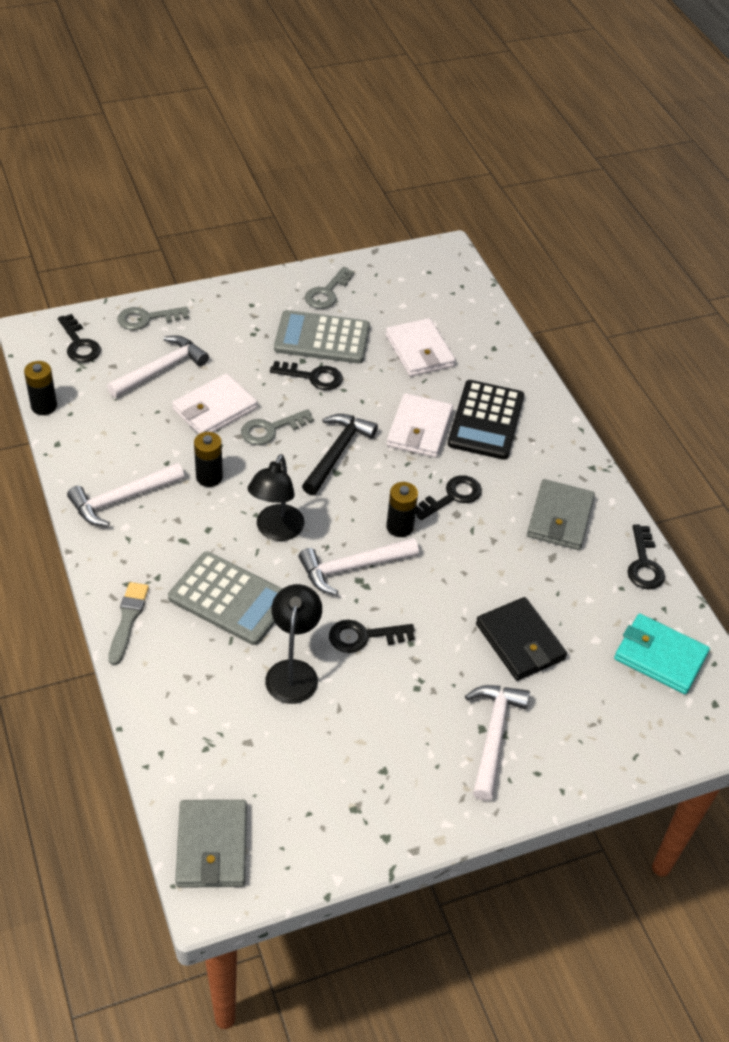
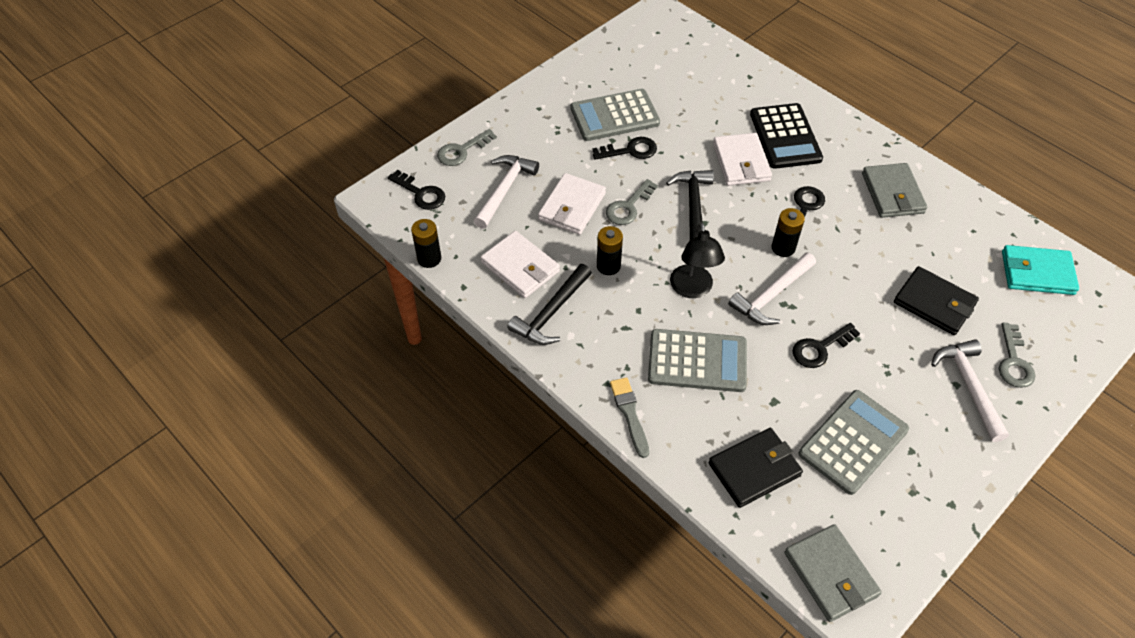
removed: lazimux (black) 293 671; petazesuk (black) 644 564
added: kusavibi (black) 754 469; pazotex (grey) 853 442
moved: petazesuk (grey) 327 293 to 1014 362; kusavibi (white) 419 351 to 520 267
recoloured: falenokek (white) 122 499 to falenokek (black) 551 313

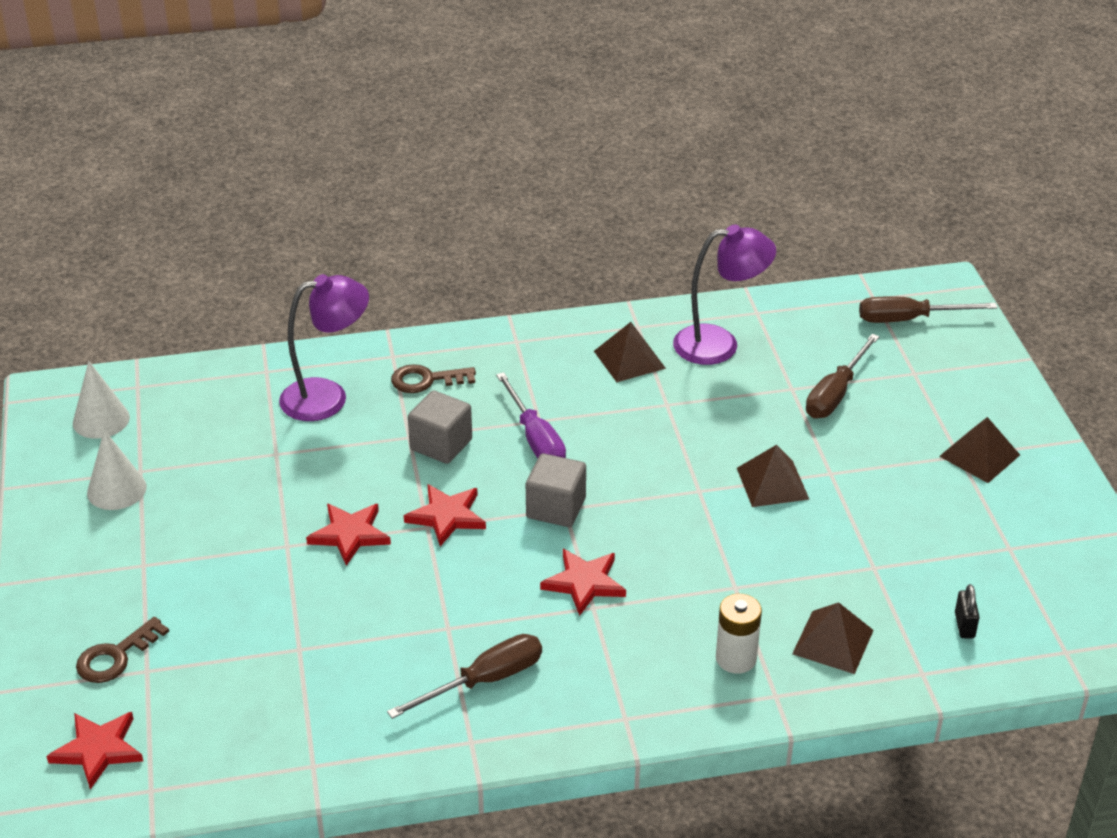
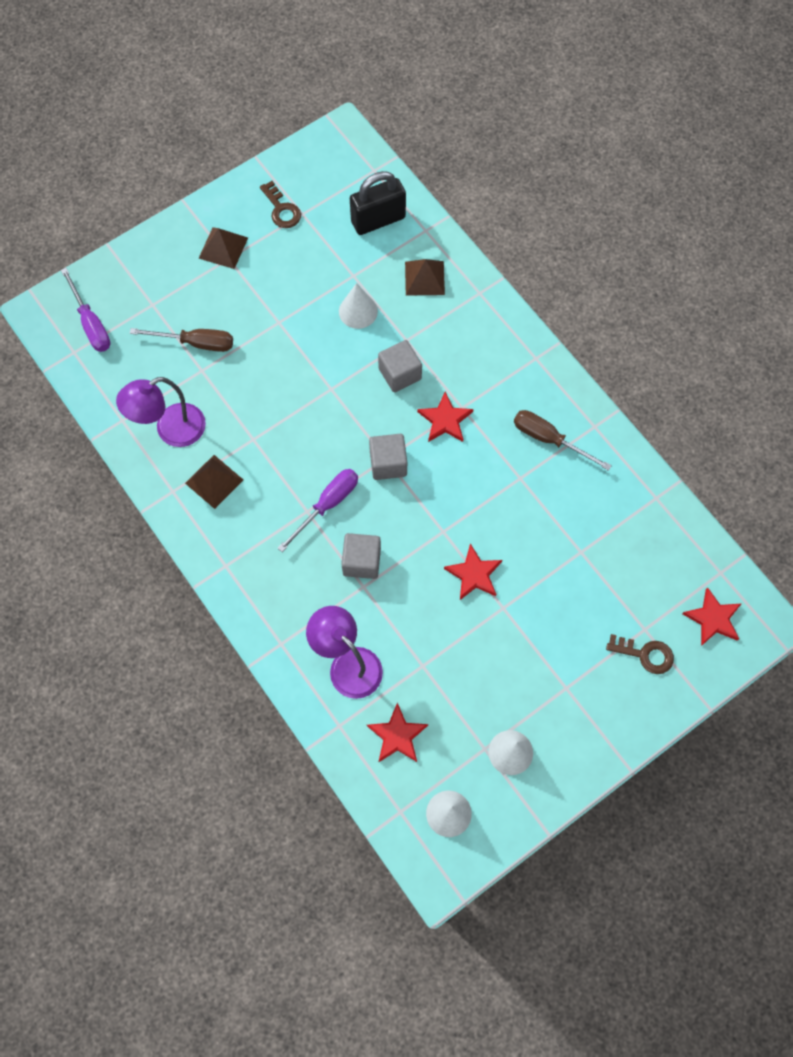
removed: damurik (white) 736 658; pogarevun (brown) 772 483
added: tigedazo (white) 358 311; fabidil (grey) 400 374
moved: petazesuk (brown) 426 380 to 281 209; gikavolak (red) 447 516 to 397 735
recoloured: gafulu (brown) 909 319 to gafulu (purple) 91 323
turned: lazimux (purple) 719 344 = 171 430 90 degrees counterclockwise
resized: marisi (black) 964 625 = 378 220 x2.32

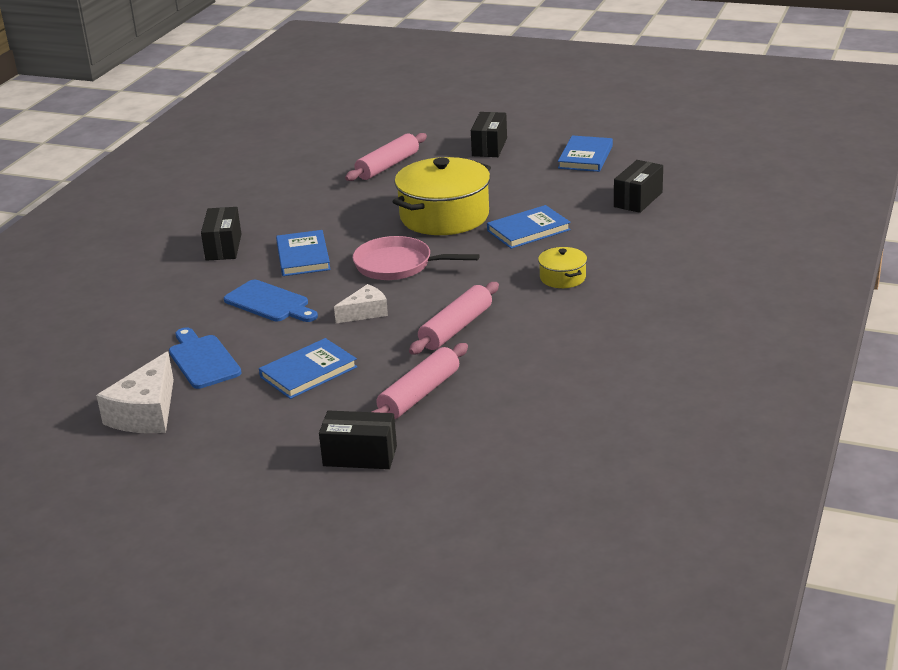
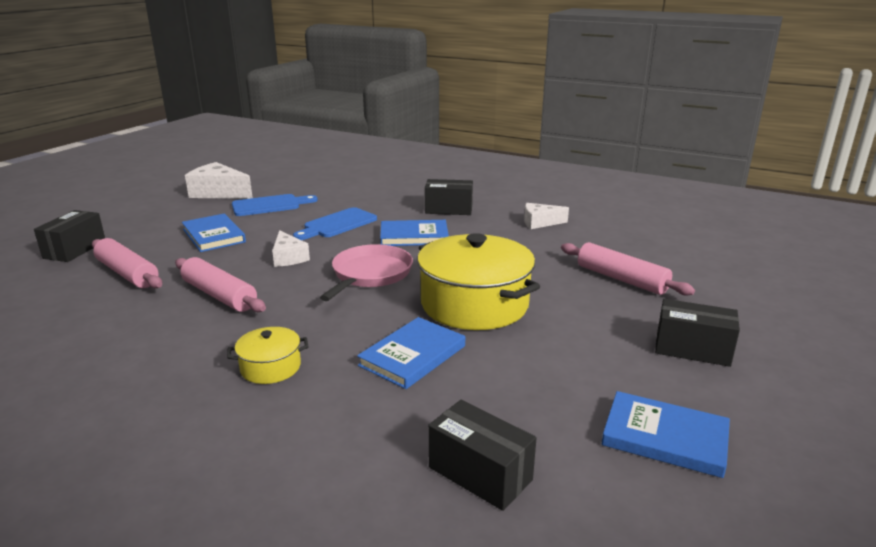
added: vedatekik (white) 539 223
turned: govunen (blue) 528 230 = 412 356 60 degrees clockwise

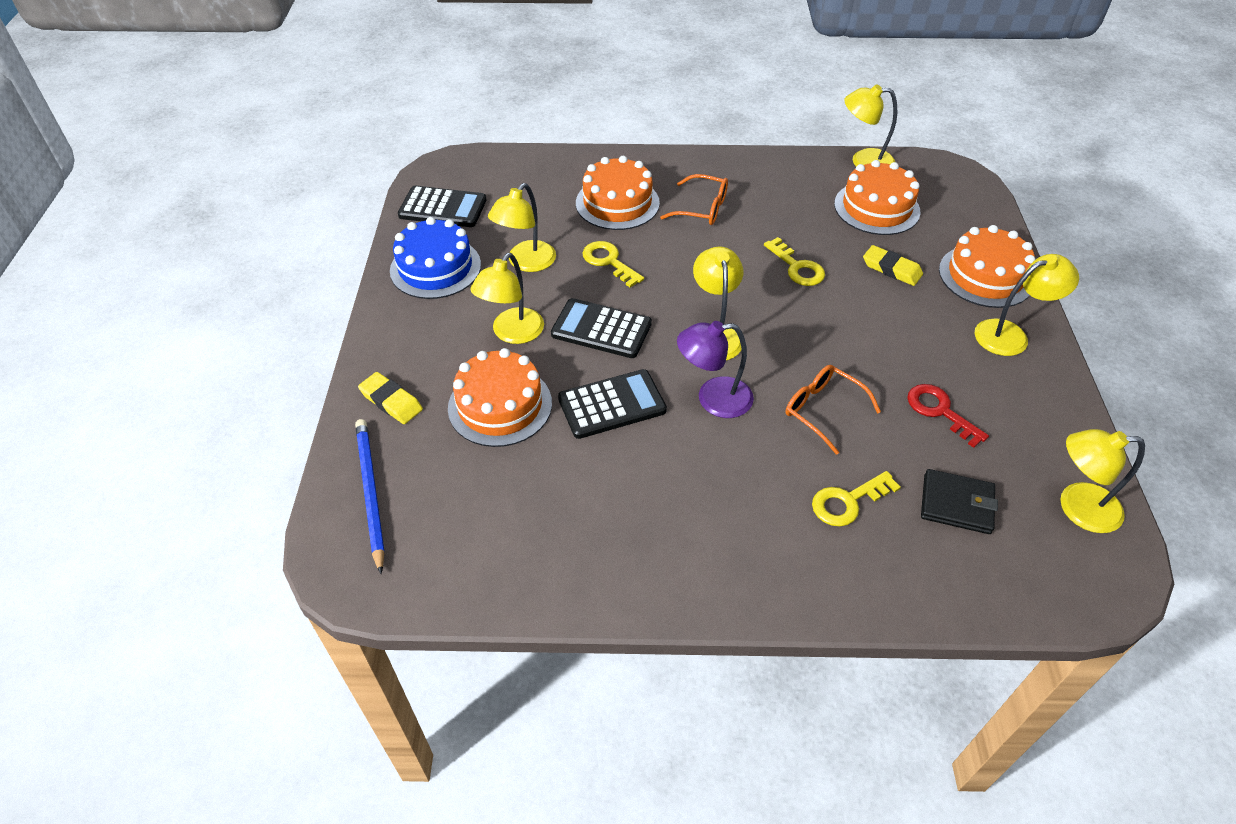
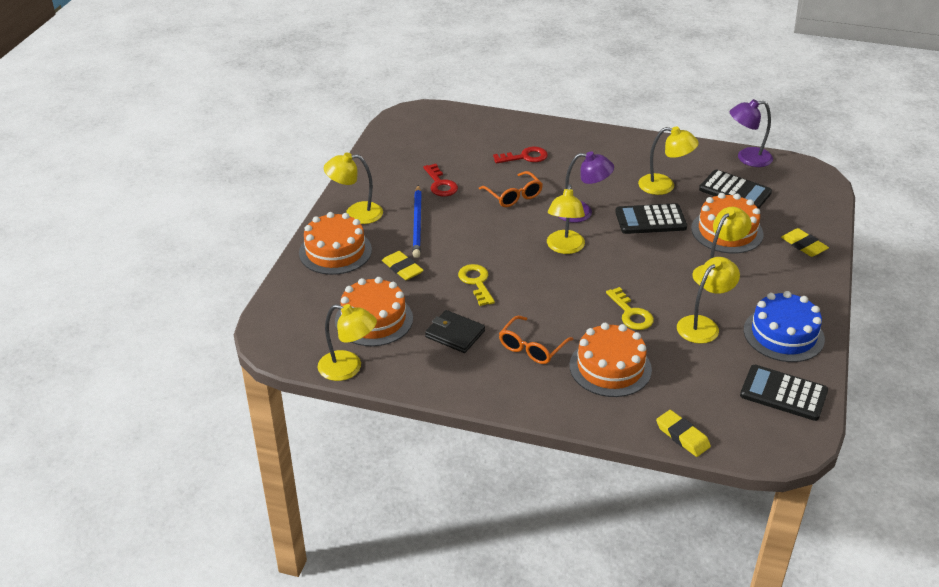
added: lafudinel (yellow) 682 436; lazimux (purple) 747 158
moved: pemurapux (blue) 370 492 to 417 223; pazotex (black) 601 329 to 735 191; kusavibi (black) 956 504 to 455 334; lazimux (yellow) 1077 507 to 664 186
recoloured: petazesuk (yellow) 847 502 to petazesuk (red) 525 157
turned: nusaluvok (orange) 702 208 = 532 347 90 degrees counterclockwise

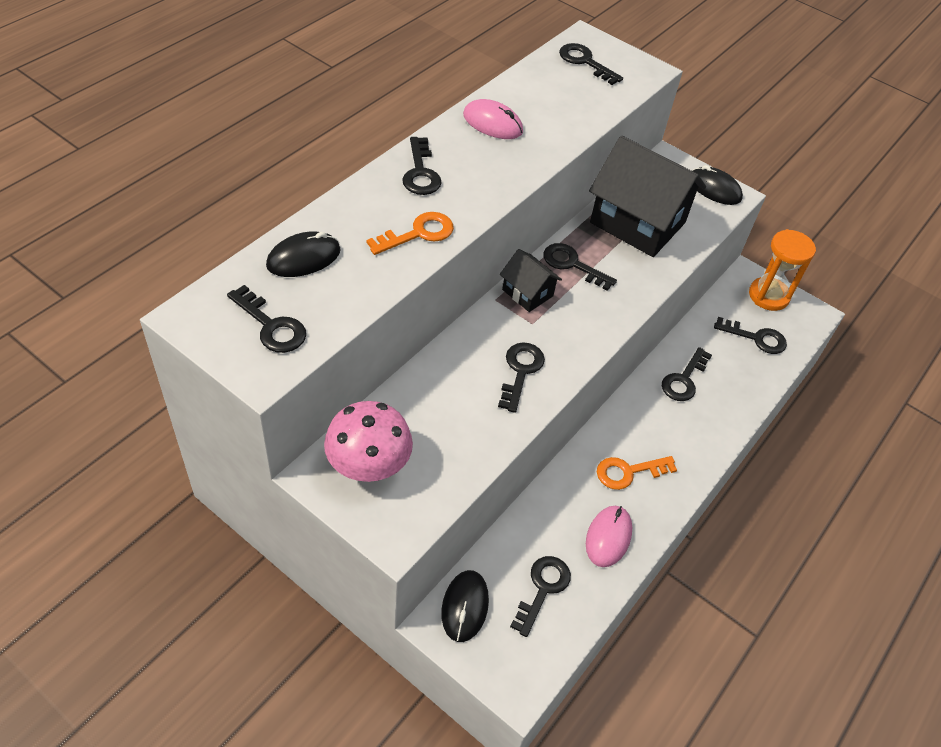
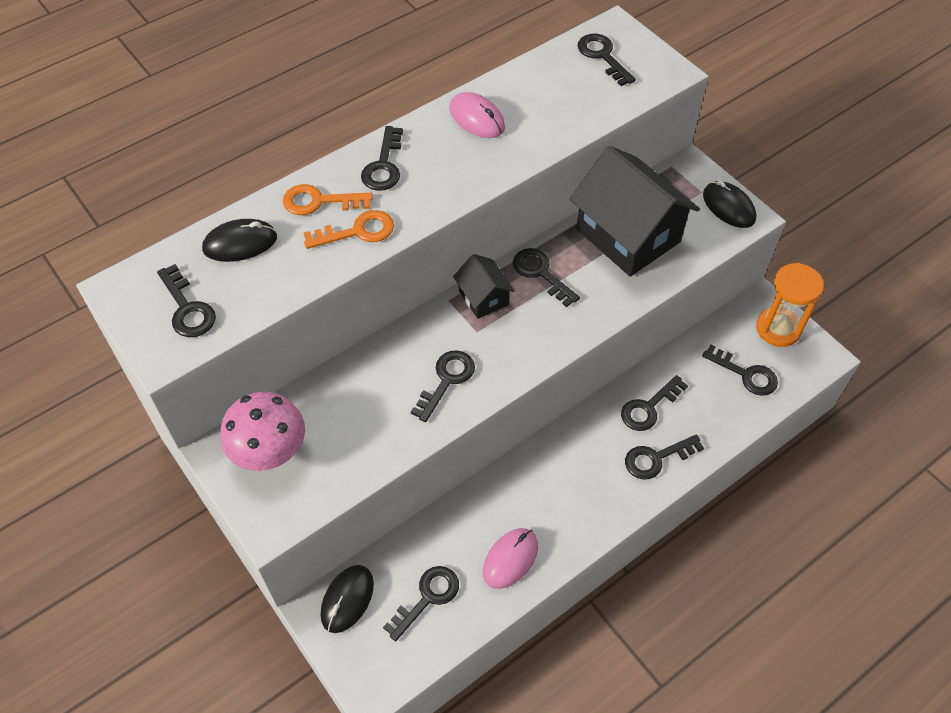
added: petazesuk (black) 656 458
moved: petazesuk (orange) 628 472 to 319 201

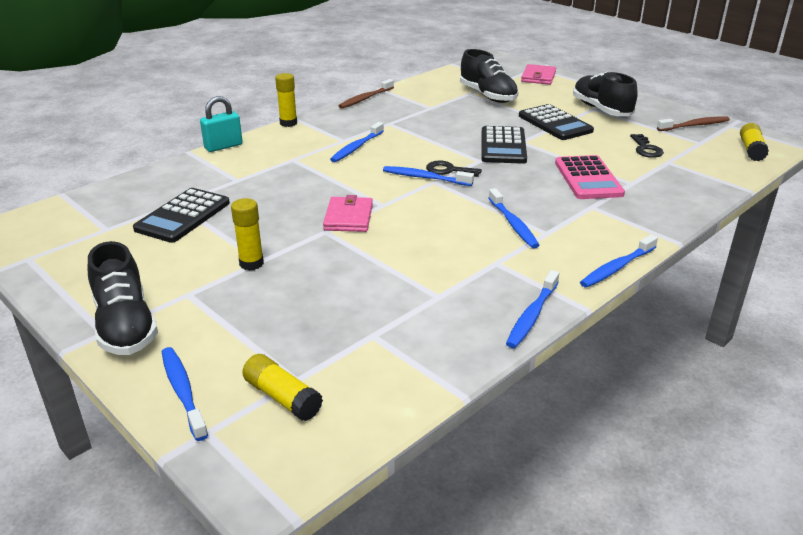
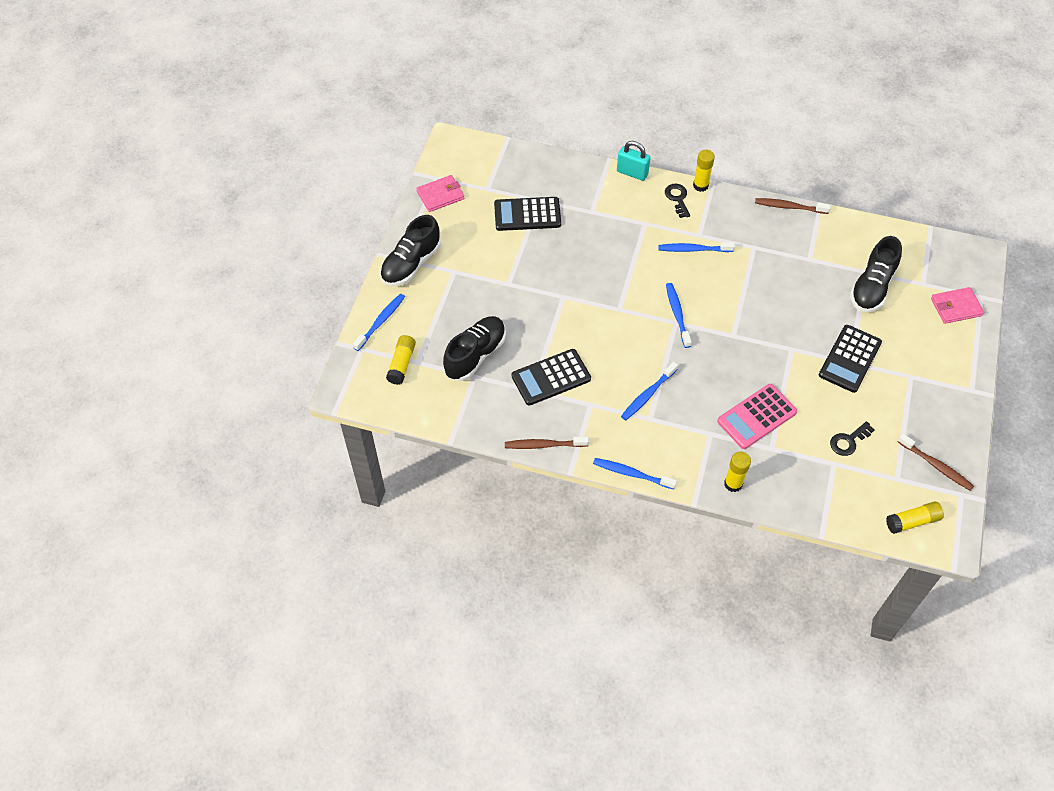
moved: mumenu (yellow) 251 263 to 733 484; kusavibi (pink) 348 217 to 440 195; petazesuk (black) 448 170 to 677 198; pazotex (black) 503 146 to 551 378; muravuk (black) 601 110 to 475 355
recoloured: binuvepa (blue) 532 315 to binuvepa (brown) 544 445

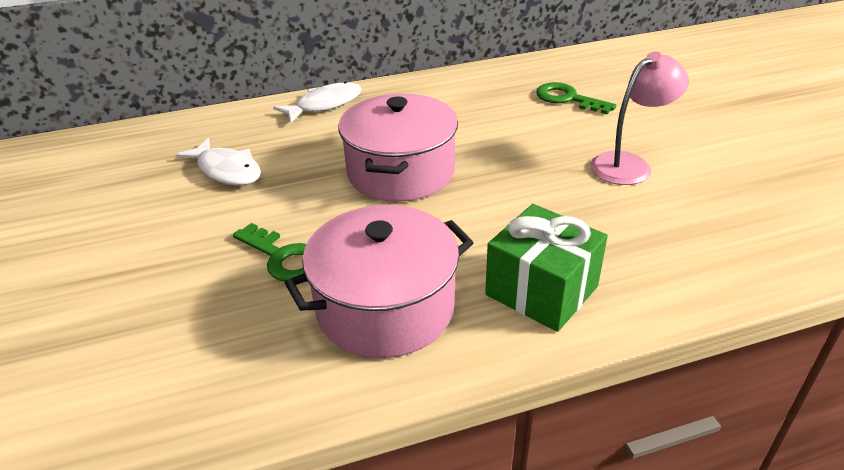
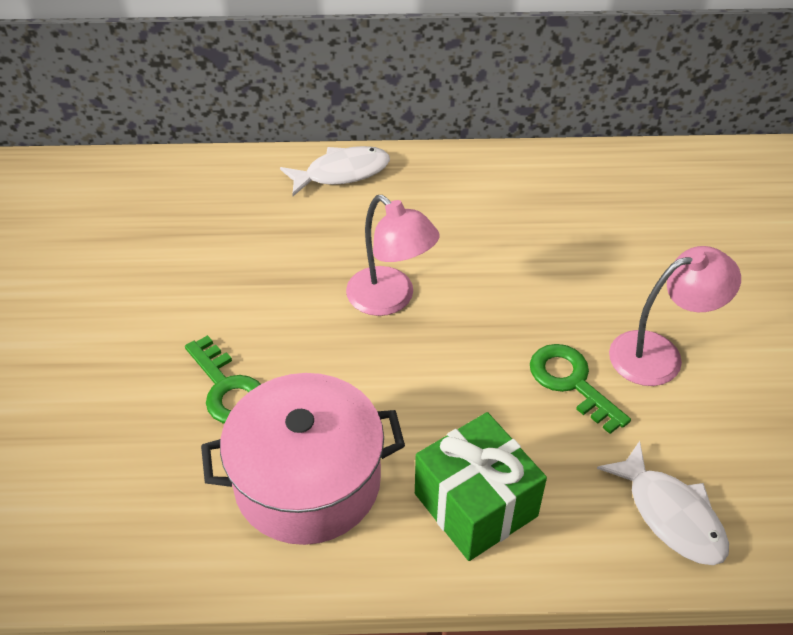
moved: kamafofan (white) 227 170 to 671 515; petazesuk (green) 567 99 to 571 382
replaced: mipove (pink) 400 172 to lazimux (pink) 390 300

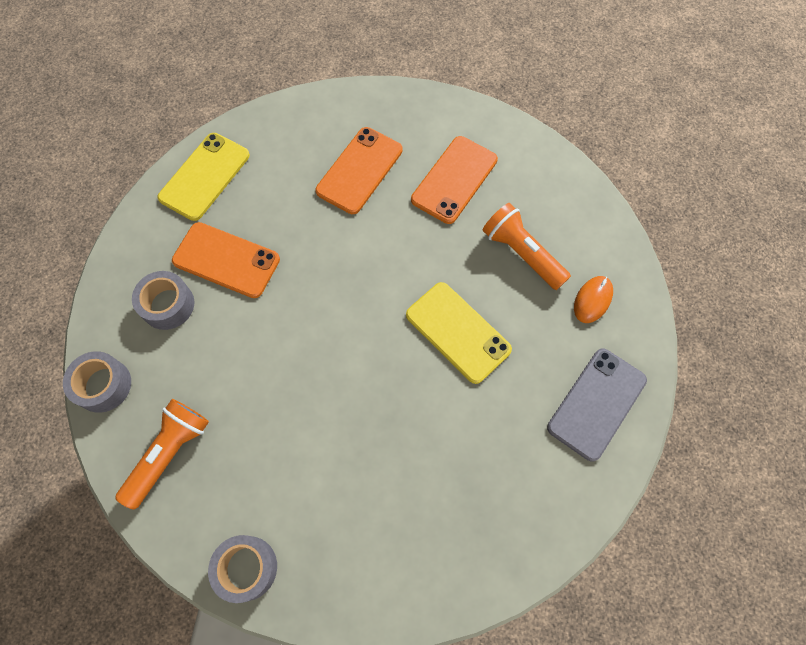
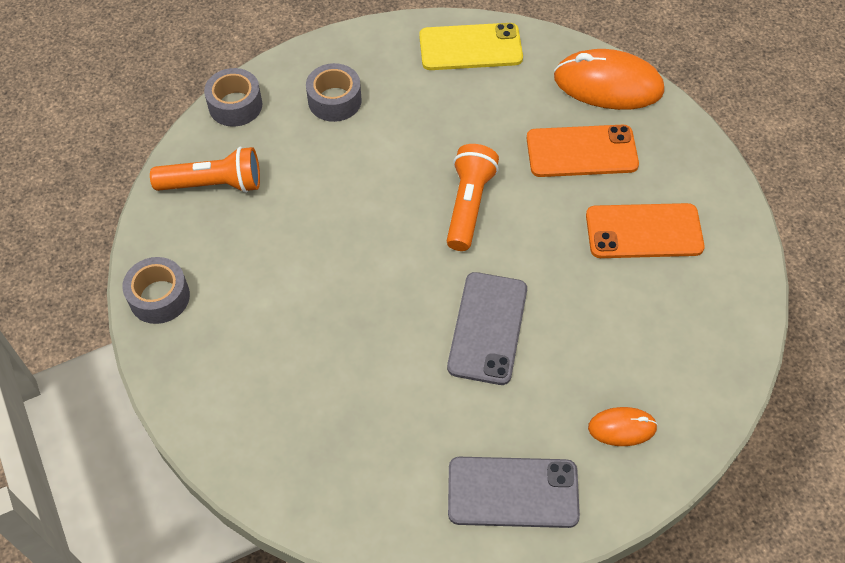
removed: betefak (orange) 226 260
added: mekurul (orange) 608 84
moved: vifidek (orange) 522 253 to 468 205
recoloured: betefak (yellow) 457 332 to betefak (grey) 487 328

